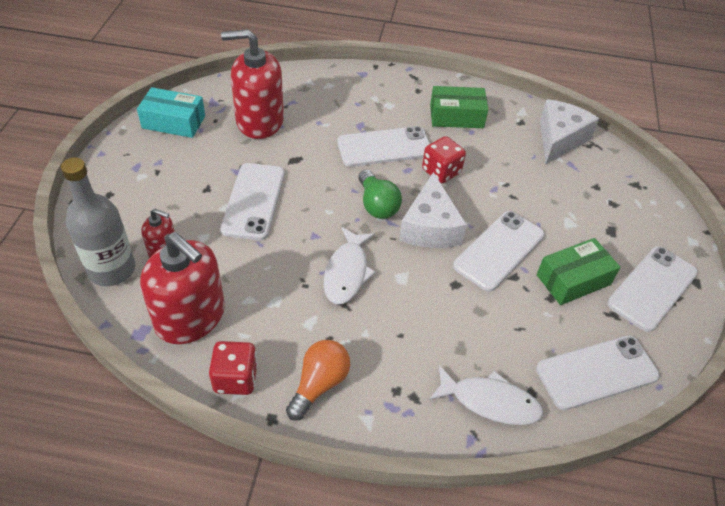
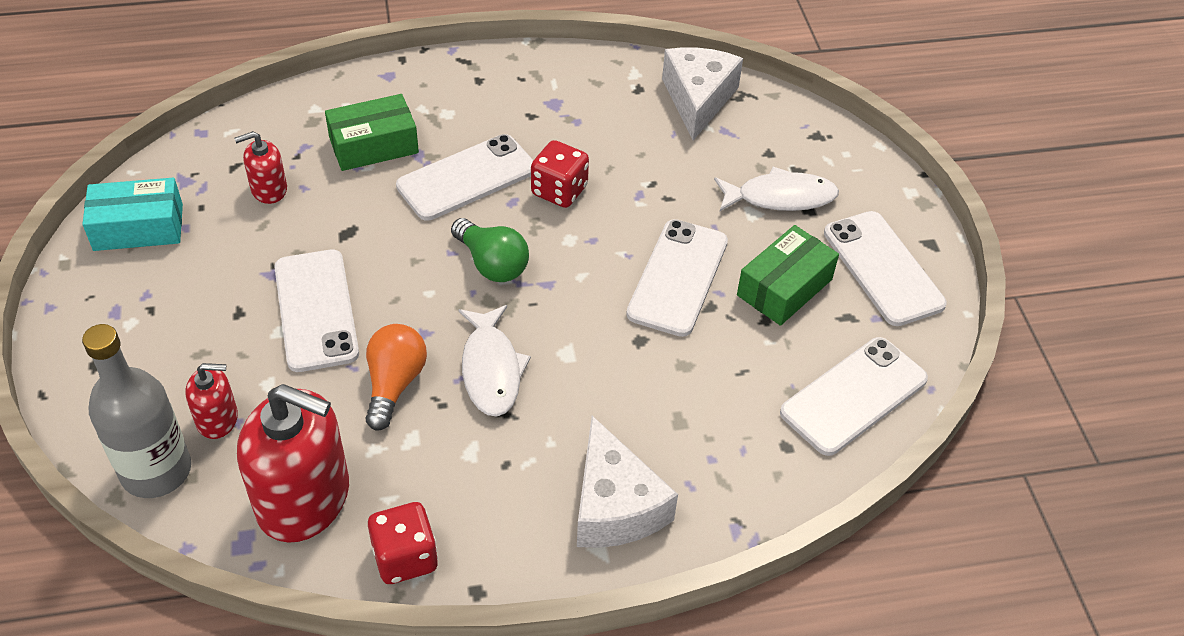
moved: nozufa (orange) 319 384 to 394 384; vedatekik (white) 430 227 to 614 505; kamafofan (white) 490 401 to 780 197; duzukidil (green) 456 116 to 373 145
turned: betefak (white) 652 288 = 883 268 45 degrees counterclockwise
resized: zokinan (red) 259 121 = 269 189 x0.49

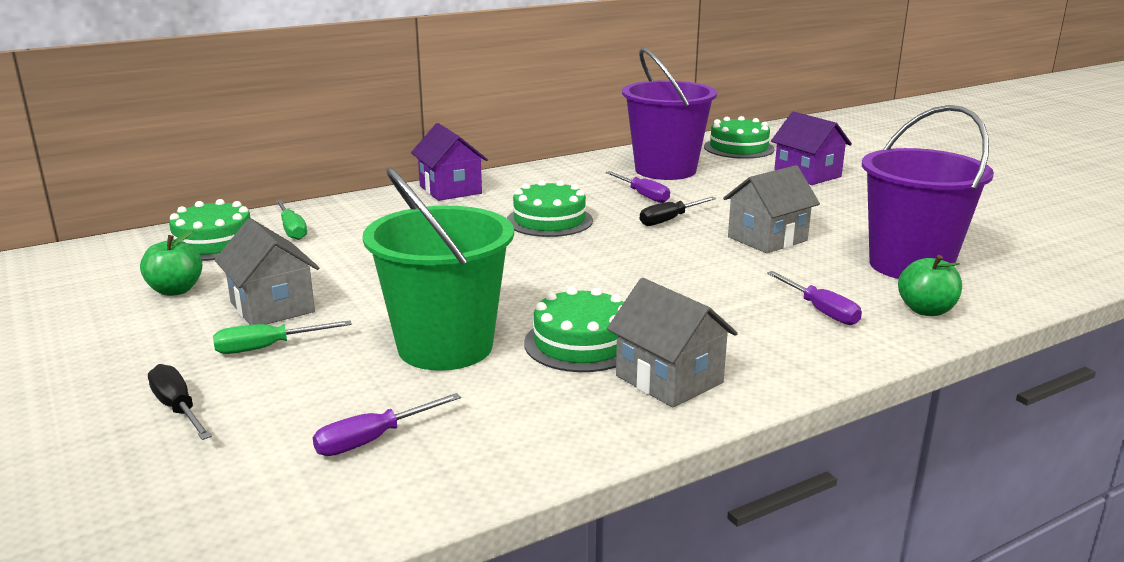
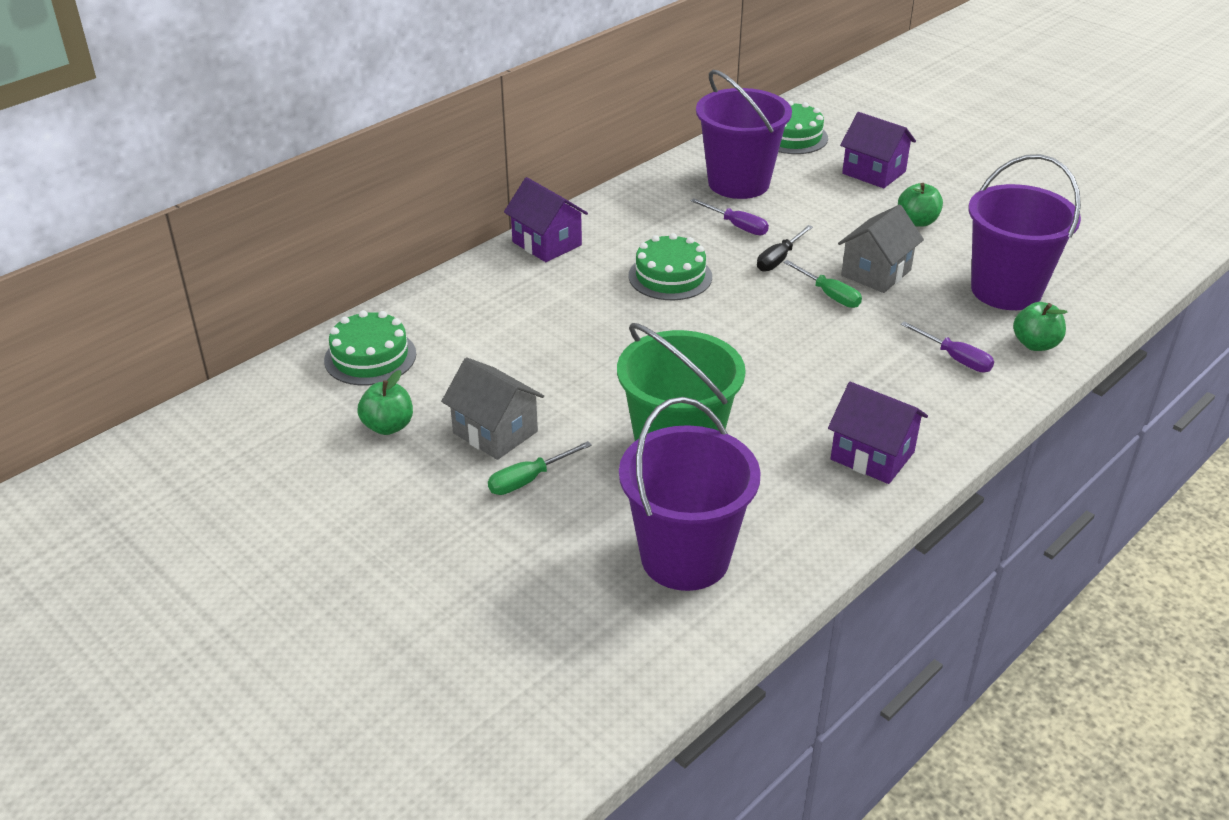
removed: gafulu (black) 178 408; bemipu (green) 581 343
added: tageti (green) 917 221
moved: gafulu (green) 292 230 to 829 295
replaced: gafulu (purple) 373 440 to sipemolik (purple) 685 558
recoloured: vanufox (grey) 669 379 to vanufox (purple) 872 456

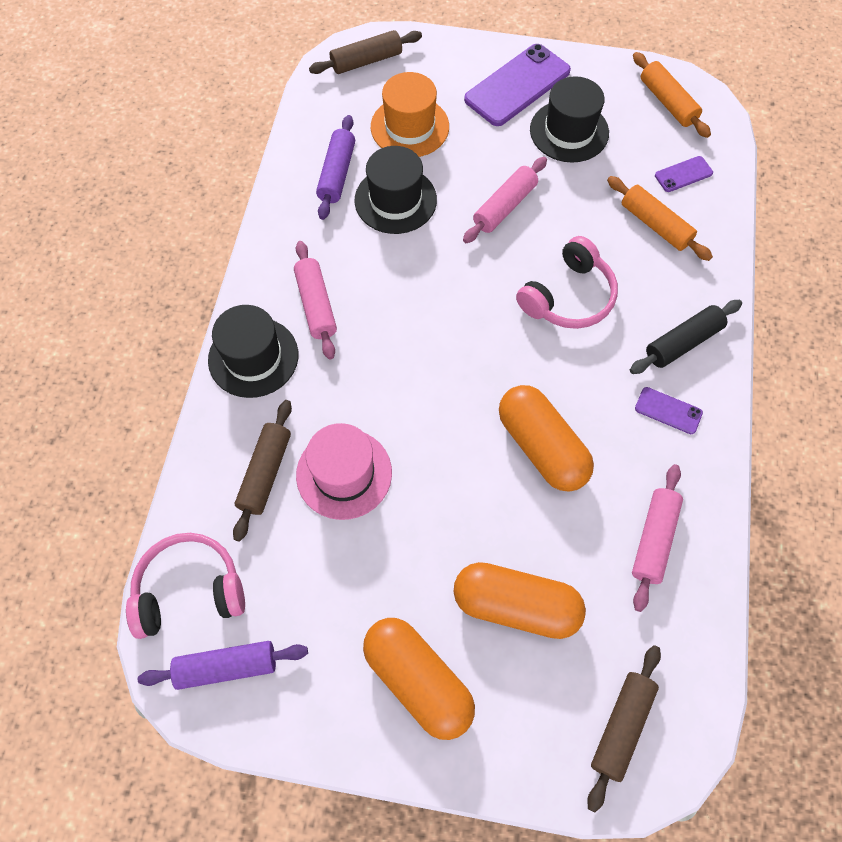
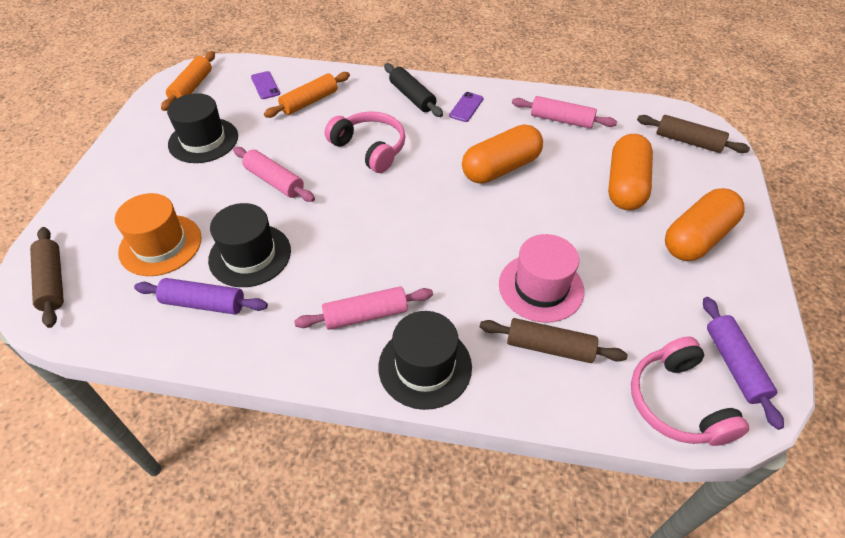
removed: betefak (purple) 517 85
turned: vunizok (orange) 667 102 = 192 87 45 degrees counterclockwise

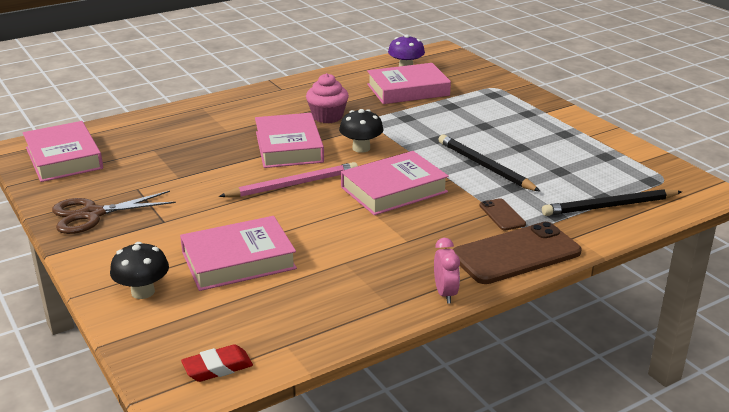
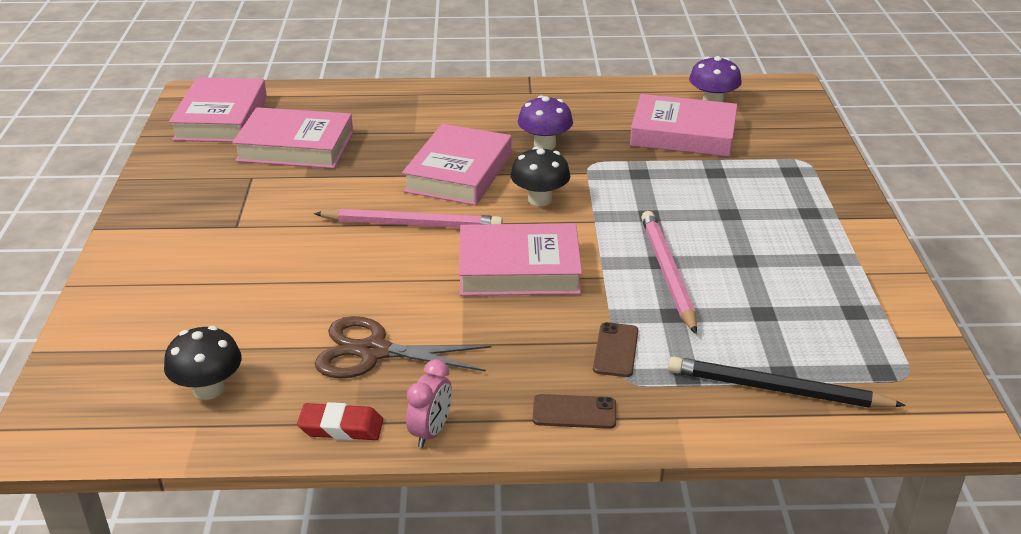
moved: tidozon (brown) 92 214 to 373 352; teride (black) 143 292 to 208 389; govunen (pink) 238 260 to 295 146; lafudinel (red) 217 368 to 341 427
replaced: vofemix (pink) 327 117 to teride (purple) 544 145
recoloured: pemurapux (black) 485 166 to pemurapux (pink) 667 273
resized: betefak (brown) 516 254 = 574 412 x0.47

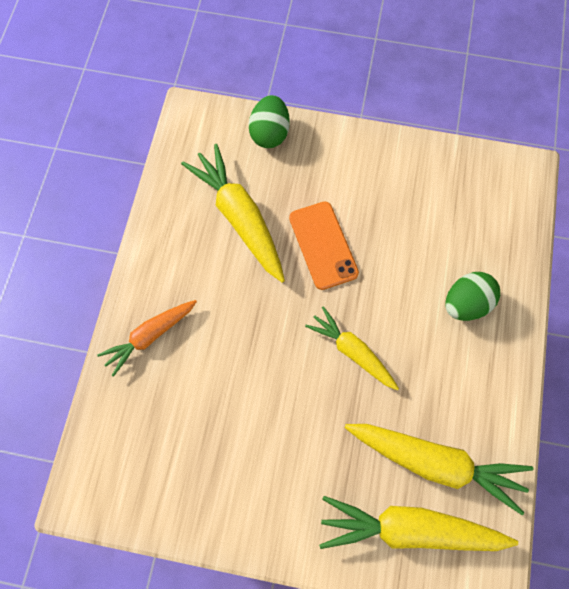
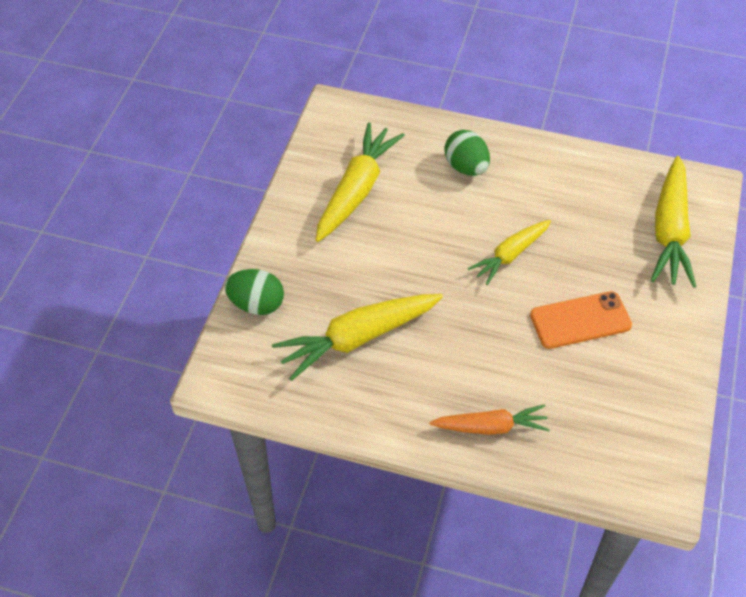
moved: betefak (orange) 323 245 to 580 320; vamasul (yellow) 435 463 to 356 190
turned: vamasul (orange) 150 336 = 490 427 60 degrees counterclockwise

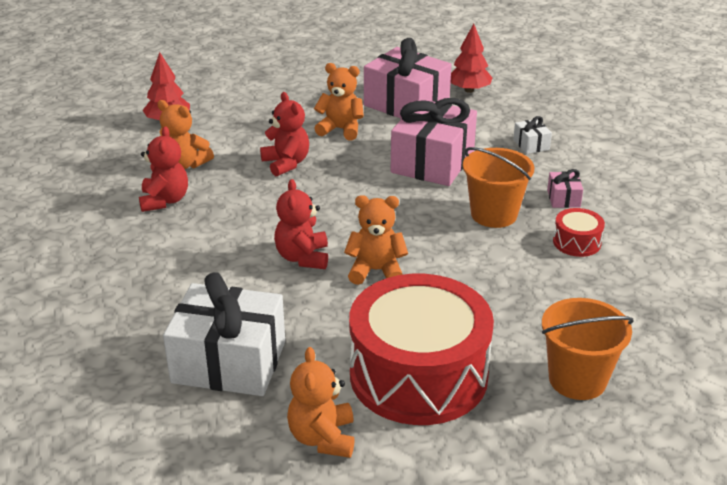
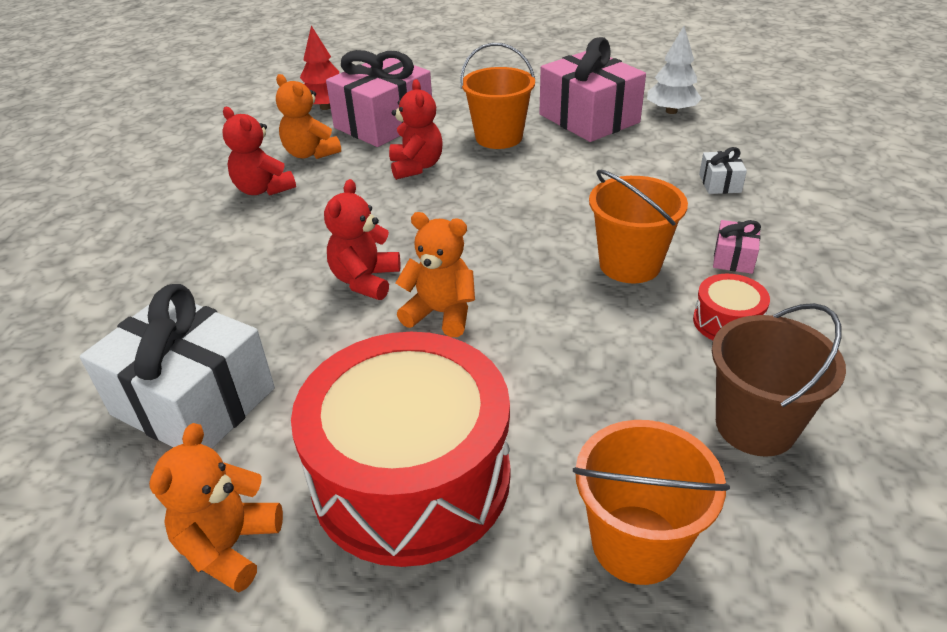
added: sipemolik (brown) 755 425
moved: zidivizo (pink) 432 162 to 384 123
replaced: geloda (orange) 341 129 to sipemolik (orange) 499 137
recoloured: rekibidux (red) 469 90 to rekibidux (white) 671 111
turned: geloda (red) 164 201 = 263 189 120 degrees clockwise

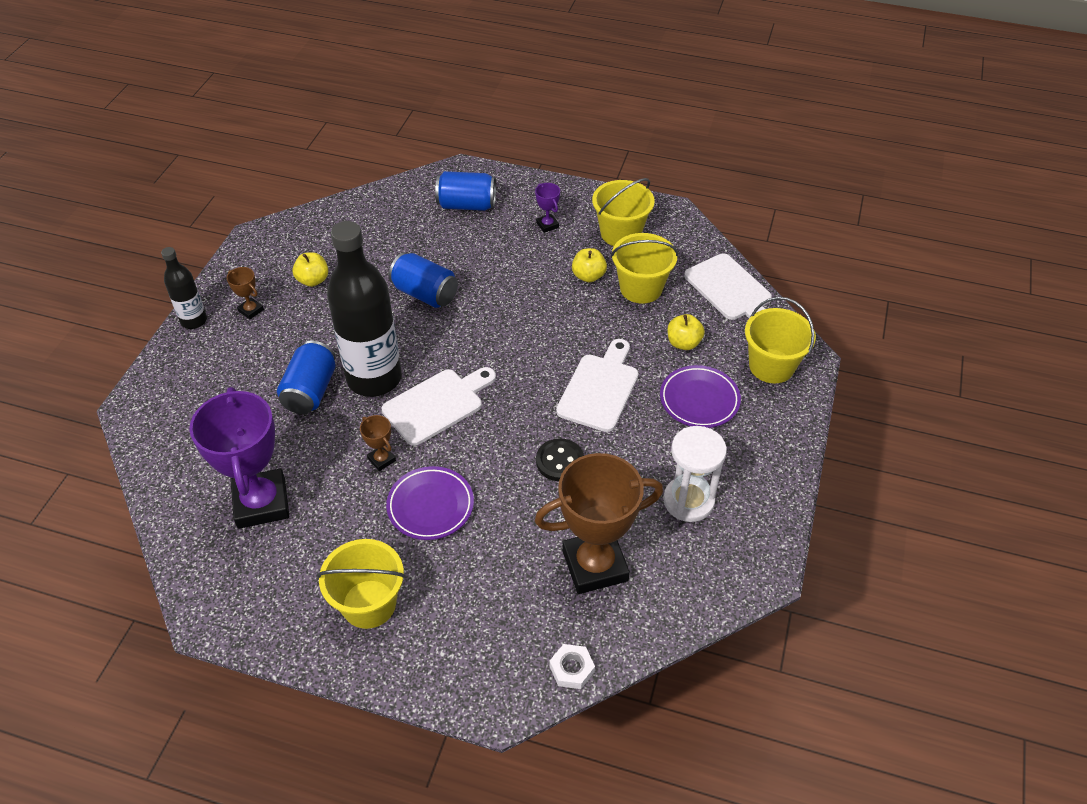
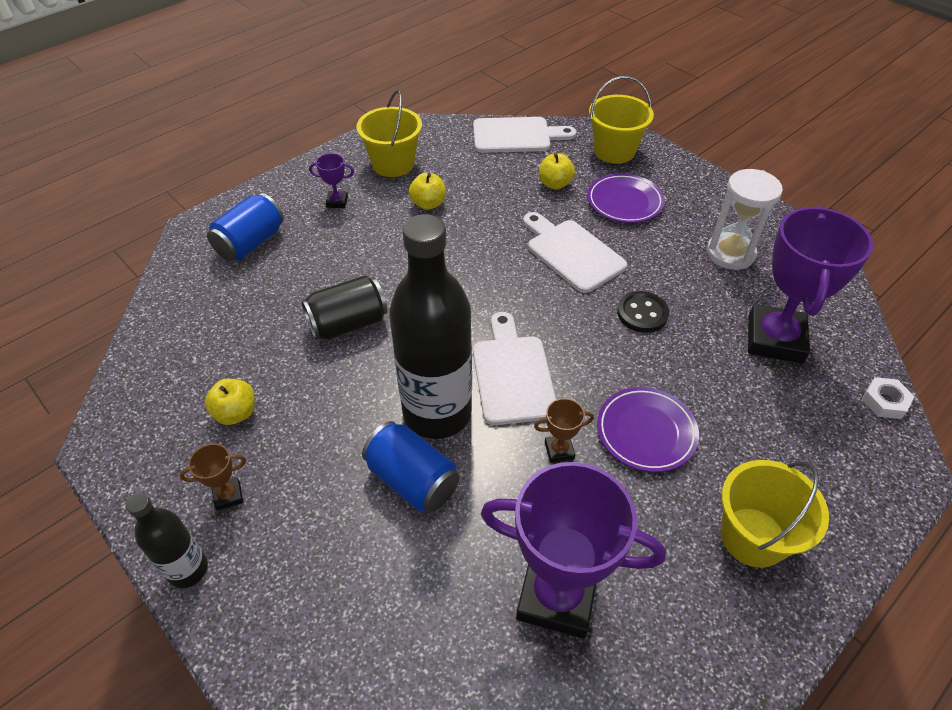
removed: sipemolik (yellow) 641 288
recoloured: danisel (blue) 425 294 to danisel (black) 348 324; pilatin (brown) 595 565 to pilatin (purple) 775 339

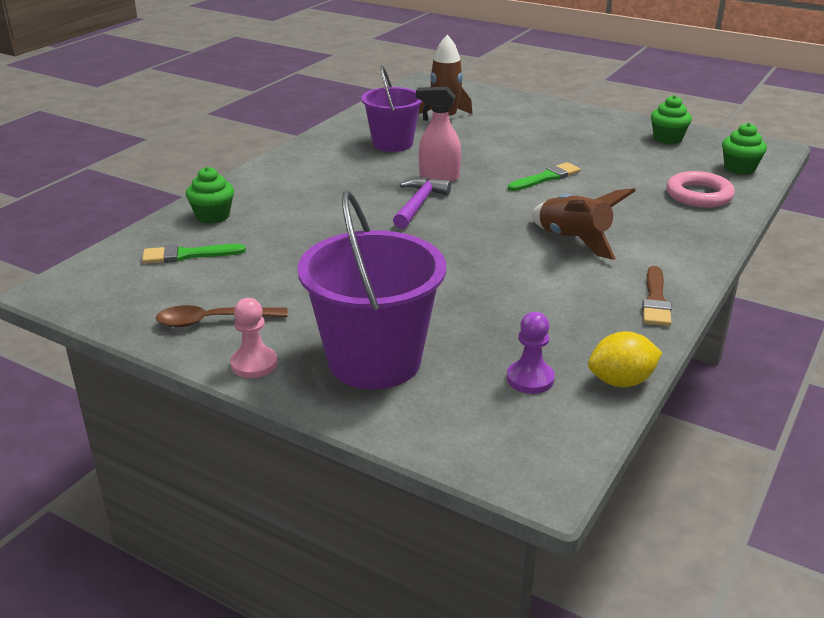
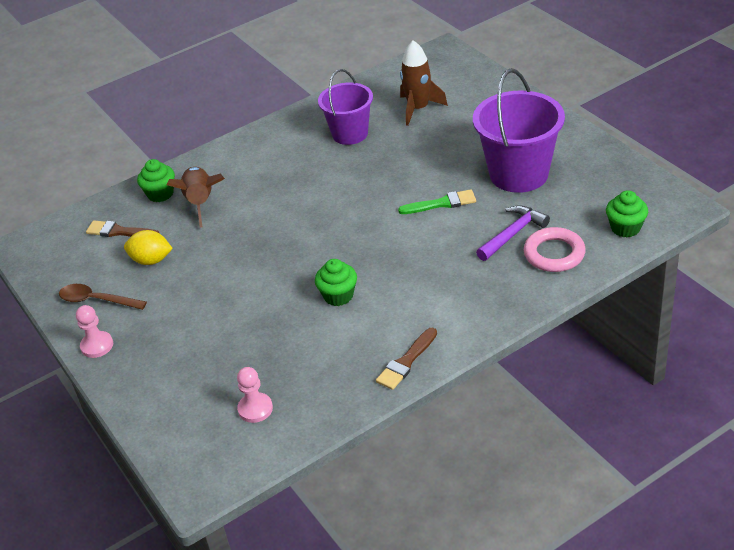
removed: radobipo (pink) 438 177
moved: sipemolik (purple) 374 361 to 518 174; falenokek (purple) 419 204 to 513 234; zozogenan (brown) 573 240 to 200 202; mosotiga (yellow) 621 381 to 151 260; vofemix (green) 667 138 to 338 296
recoloured: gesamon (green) 188 255 to gesamon (brown) 119 232; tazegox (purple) 530 379 to tazegox (pink) 255 409

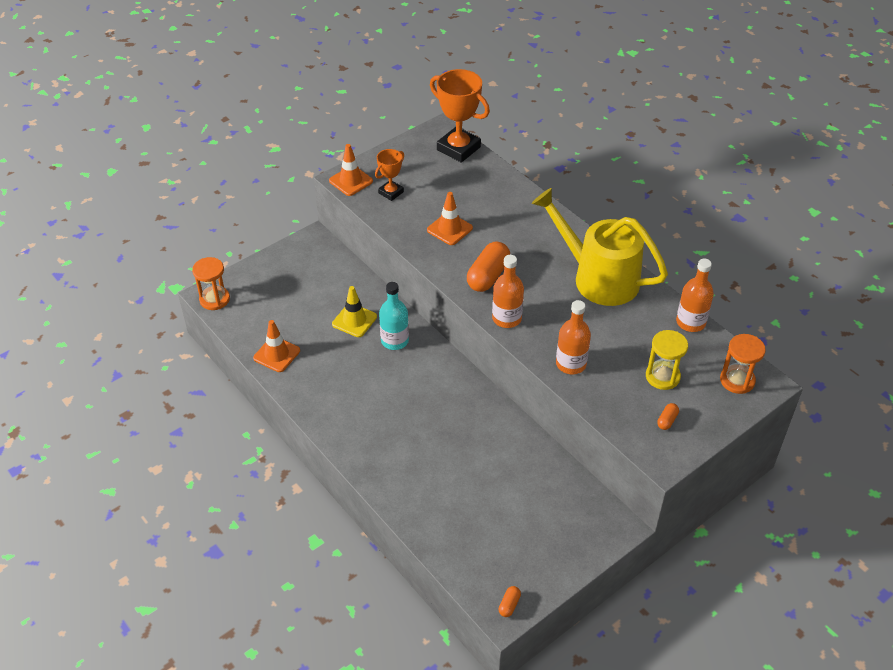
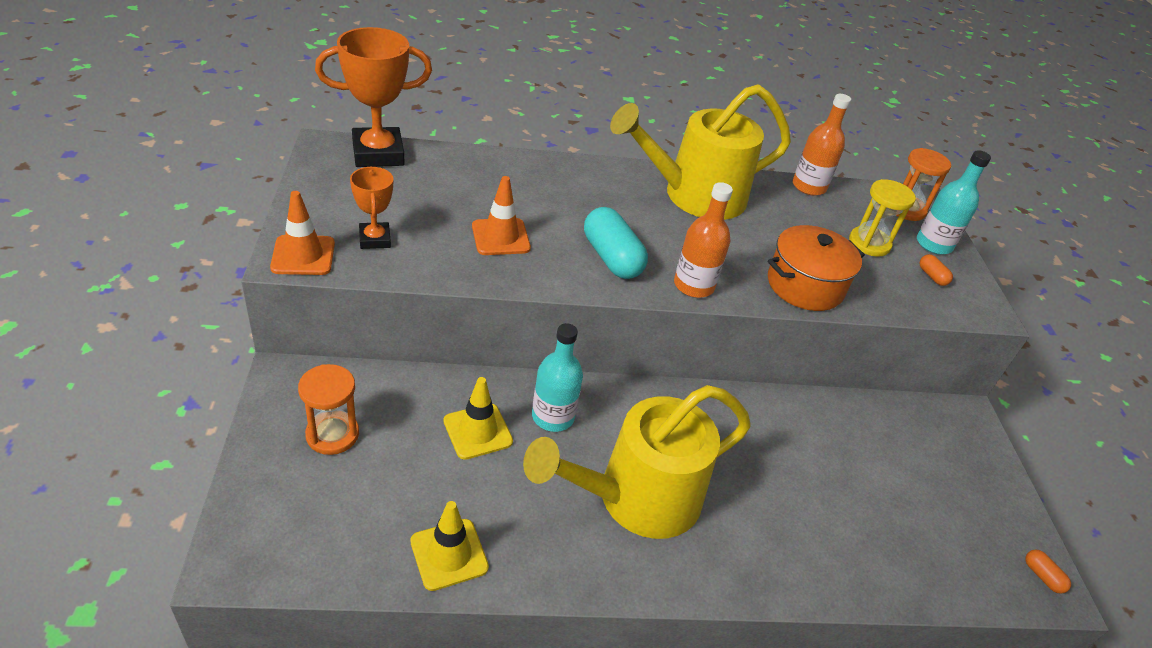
added: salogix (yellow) 635 498; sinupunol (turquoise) 934 244
moved: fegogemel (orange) 214 299 to 332 434
replaced: sinupunol (orange) 571 364 to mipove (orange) 805 285
recoloured: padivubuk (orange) 276 354 to padivubuk (yellow) 449 554; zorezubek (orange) 488 276 to zorezubek (turquoise) 612 258

